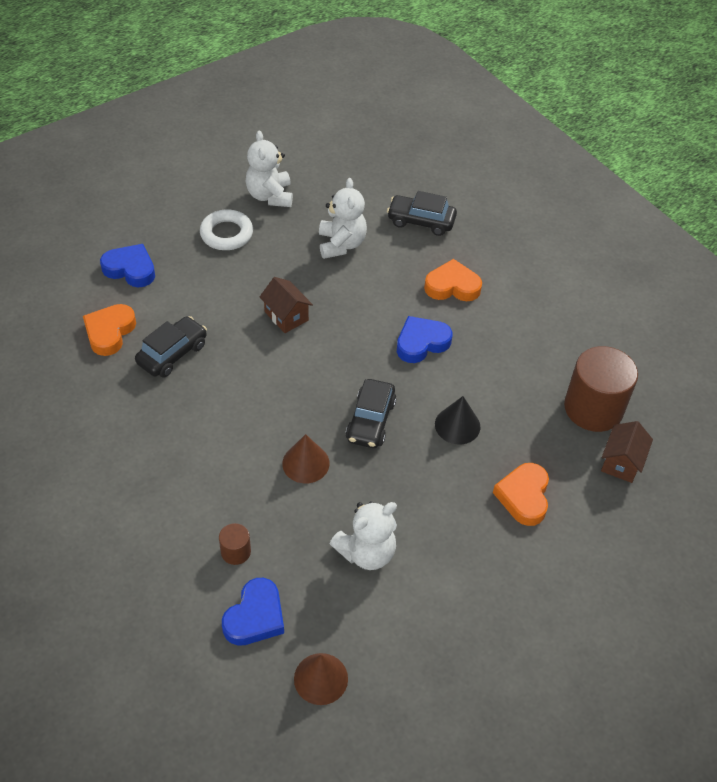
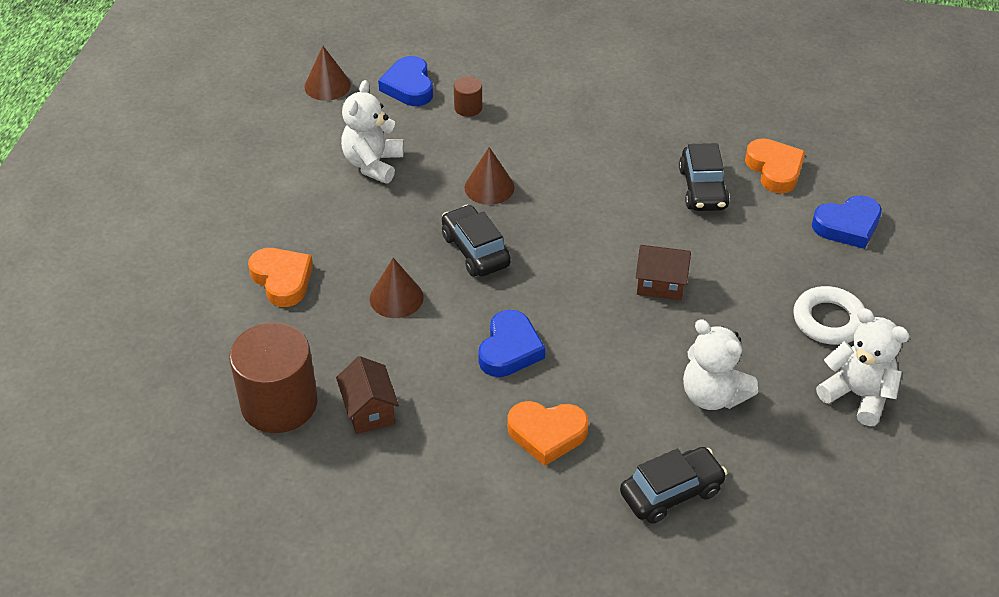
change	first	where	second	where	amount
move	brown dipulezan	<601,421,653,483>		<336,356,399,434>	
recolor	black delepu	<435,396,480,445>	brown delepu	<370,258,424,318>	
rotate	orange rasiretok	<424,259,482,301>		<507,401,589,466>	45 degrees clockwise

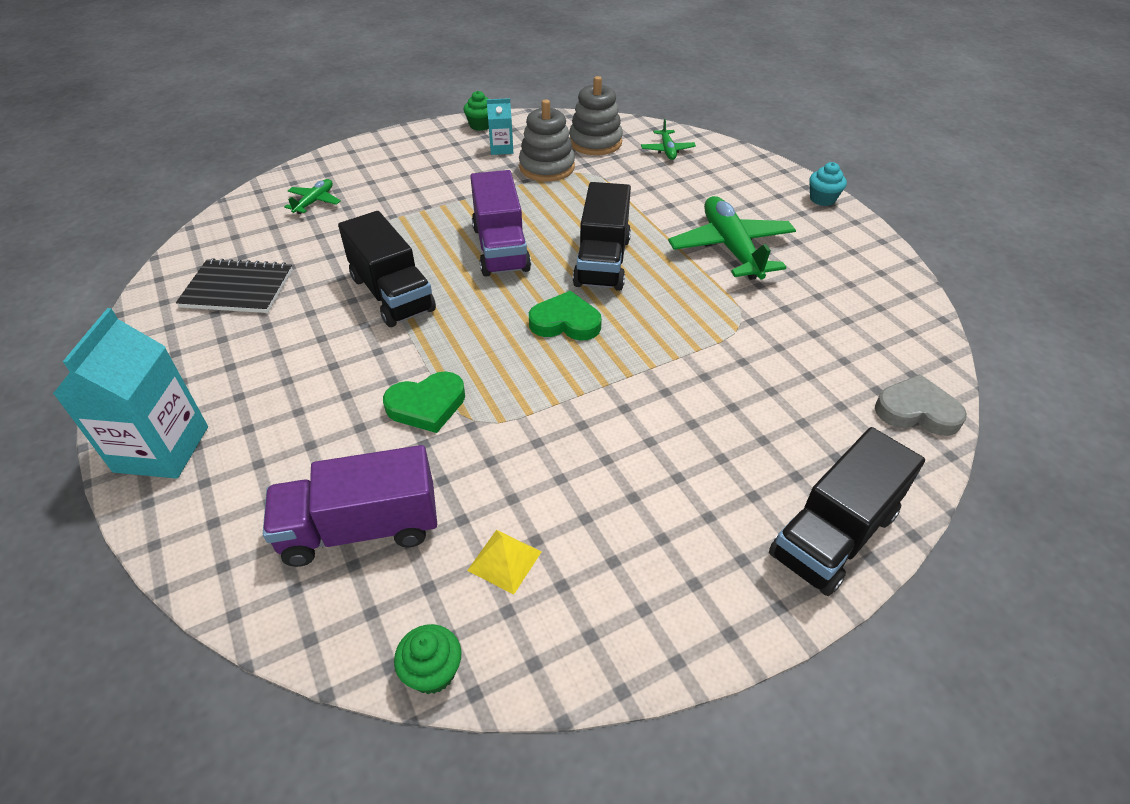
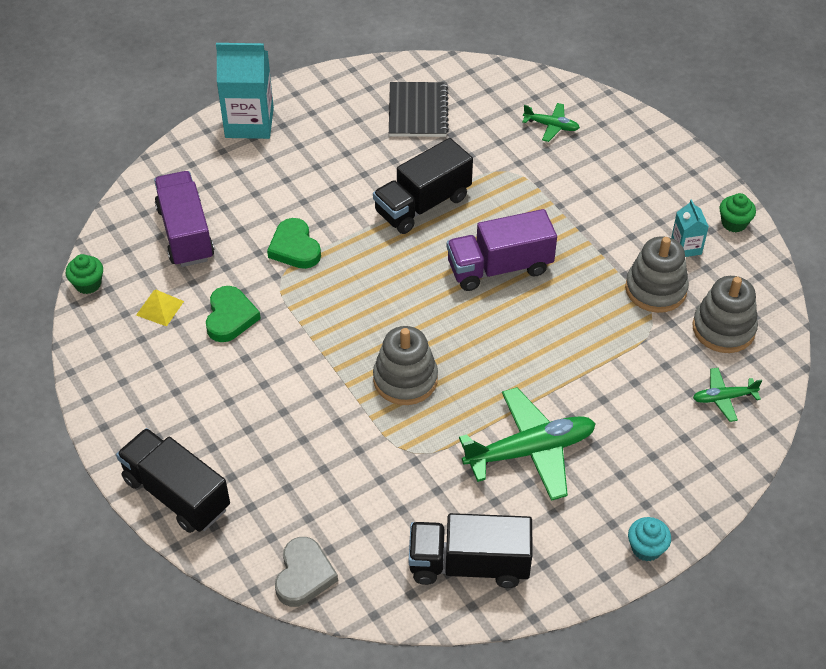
change	first	where	second	where	amount
insert			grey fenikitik	<373,326,438,405>	
move	green rasiretok	<529,291,602,341>		<206,286,261,342>	
move	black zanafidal	<573,182,631,291>		<409,513,532,588>	

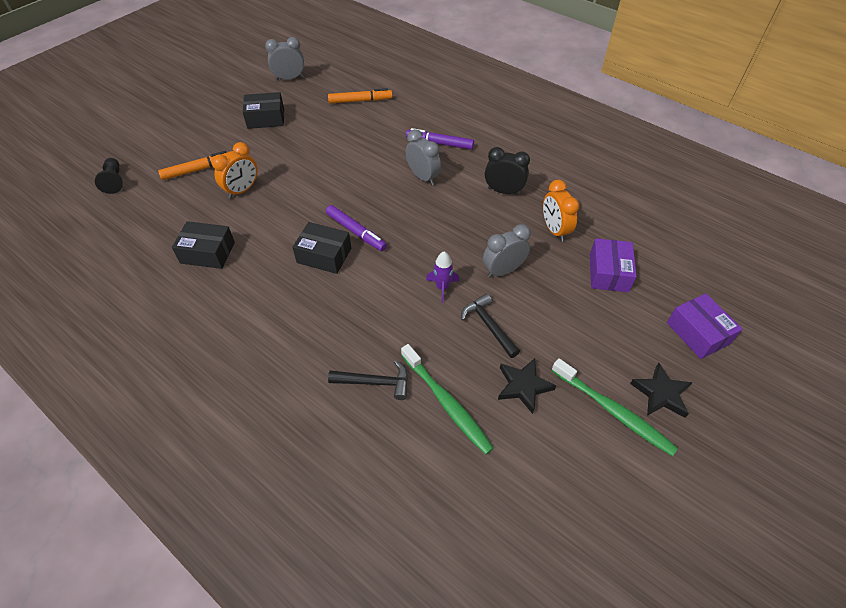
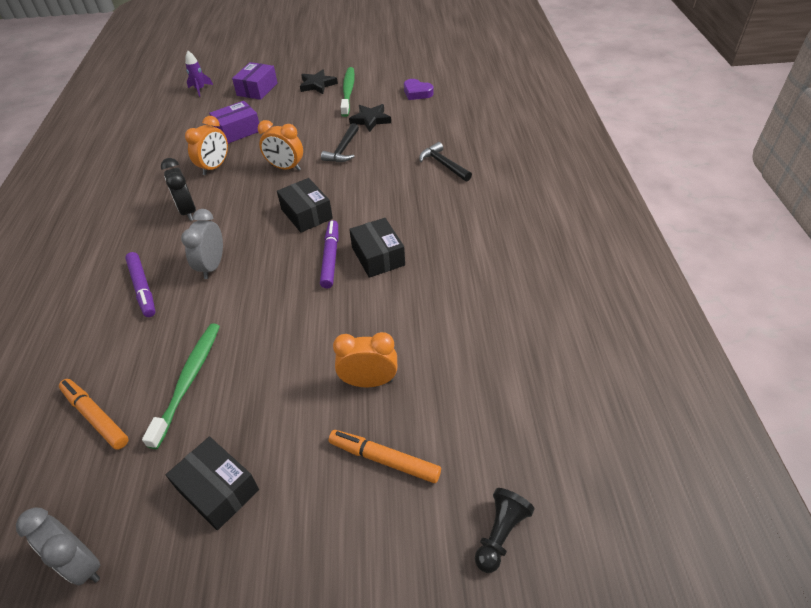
change	first	where	second	where	amount
insert			purple rasiretok	<404,79,433,100>	
move	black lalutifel	<172,221,235,269>		<277,178,333,233>	
move	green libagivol	<401,344,494,455>		<142,323,220,449>	
move	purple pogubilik	<426,251,459,303>		<185,51,213,97>	
recolor	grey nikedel	<483,224,531,278>	orange nikedel	<258,120,303,171>	

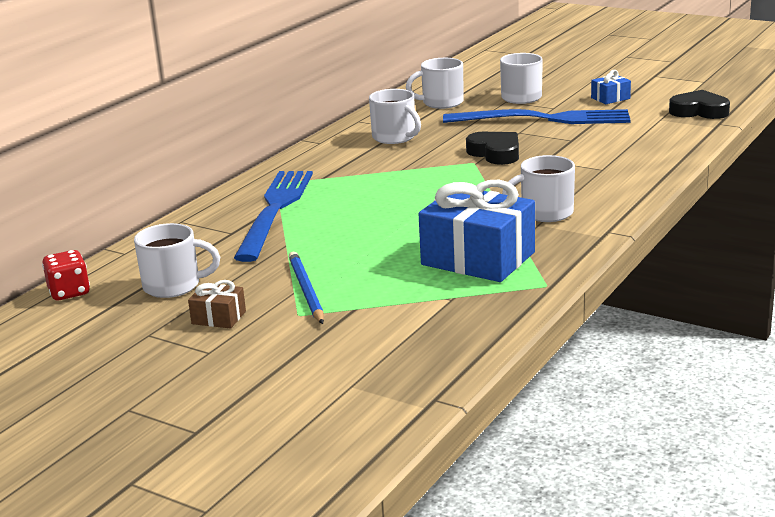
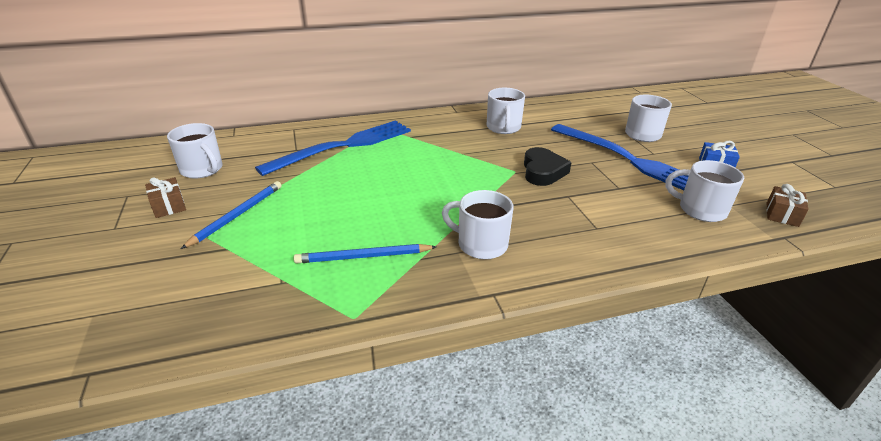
change	first	where	second	where	amount
delete	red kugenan	<42,250,90,300>			
move	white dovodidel	<406,58,464,109>		<665,160,744,222>	
replace	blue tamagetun	<419,180,535,282>	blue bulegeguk	<294,244,436,264>	
replace	black rasiretok	<669,90,730,119>	brown tamagetun	<767,184,809,227>	

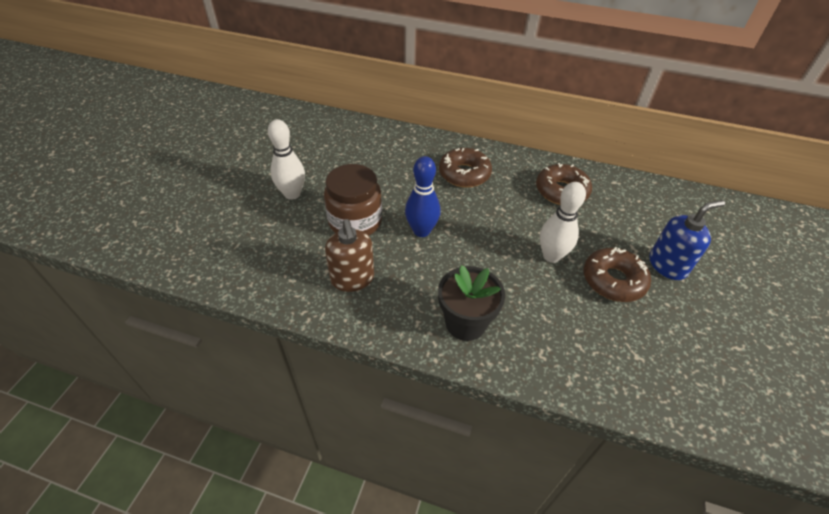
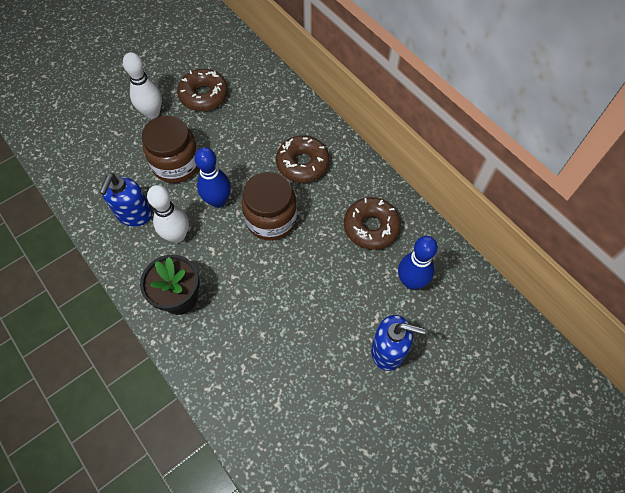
change	first	where	second	where	amount
insert			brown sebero	<241,172,297,241>	
insert			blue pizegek	<398,236,438,289>	
move	white pizegek	<540,182,586,263>		<147,185,189,243>	
move	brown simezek	<583,247,651,302>		<177,69,228,111>	
recolor	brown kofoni	<325,219,374,292>	blue kofoni	<99,173,152,227>	

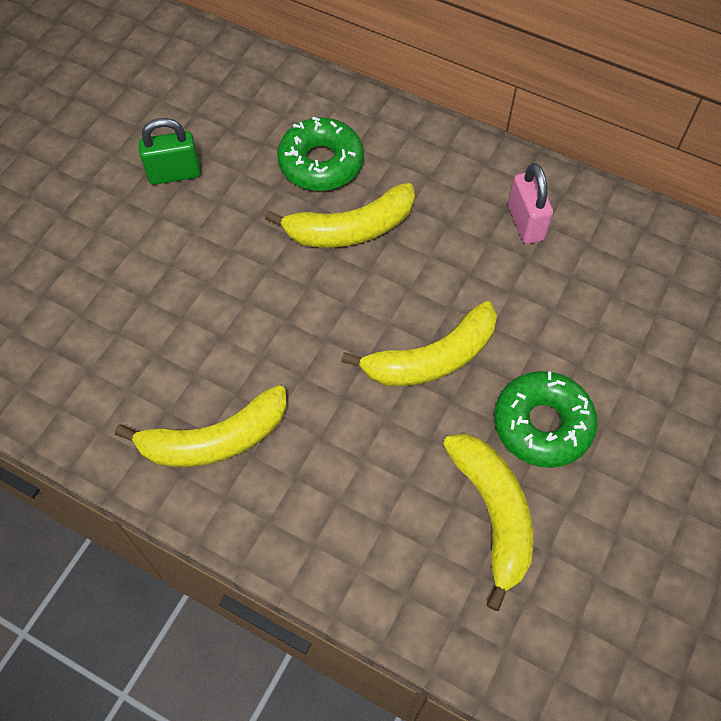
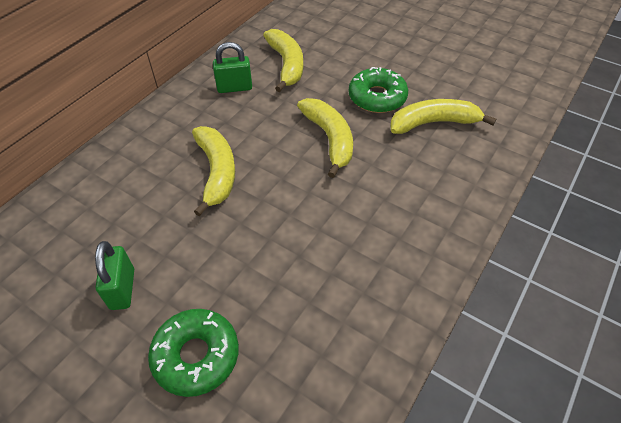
change	first	where	second	where	amount
move	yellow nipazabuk	<115,385,287,467>		<263,29,303,92>	
move	green simezek	<277,117,364,191>		<148,309,239,397>	
recolor	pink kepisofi	<508,163,553,244>	green kepisofi	<213,42,252,93>	

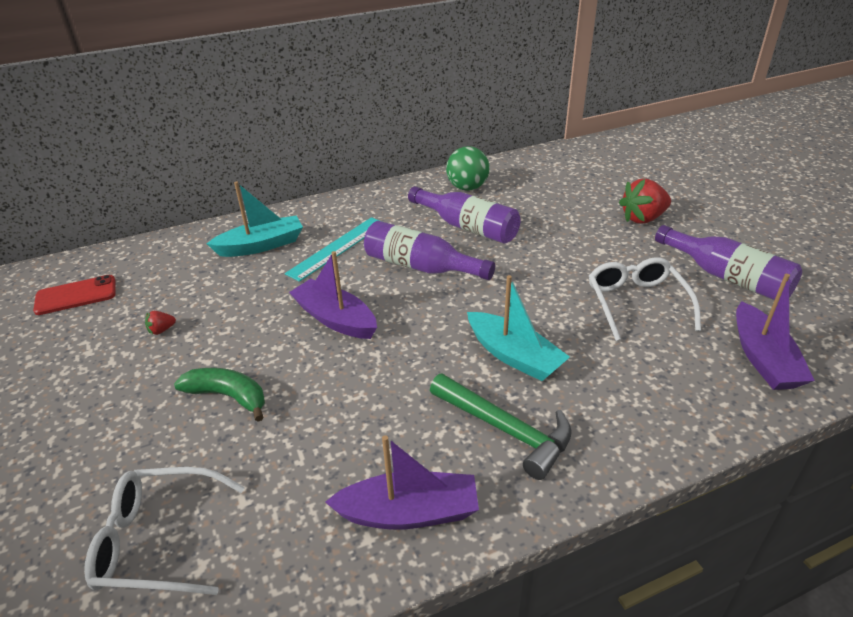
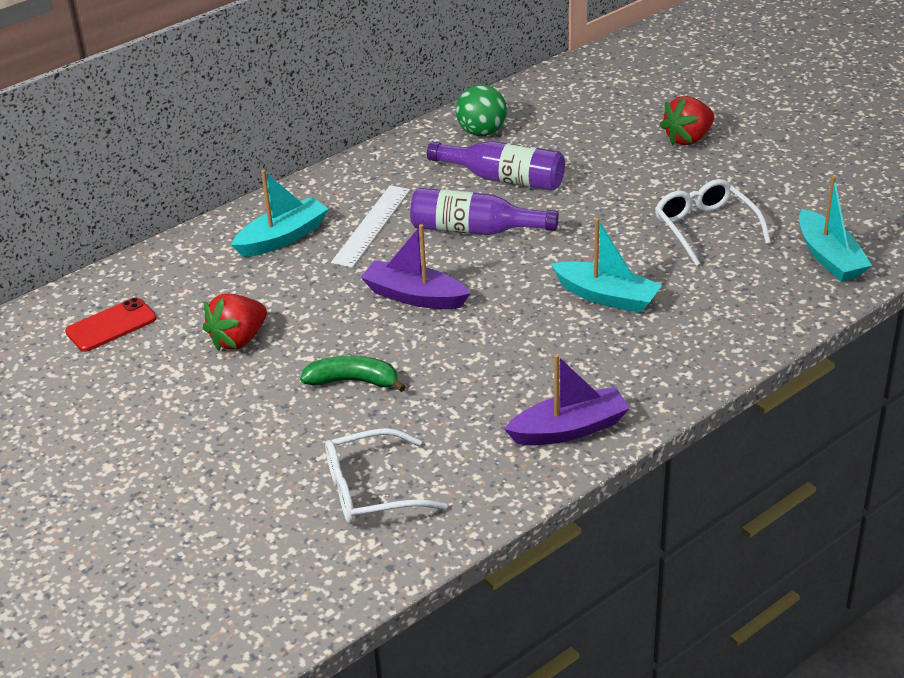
change	first	where	second	where	amount
delete	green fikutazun	<430,373,572,480>			
delete	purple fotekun	<655,225,802,300>			
recolor	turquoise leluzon	<285,217,382,282>	white leluzon	<331,185,410,268>	
recolor	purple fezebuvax	<736,274,815,390>	turquoise fezebuvax	<799,176,872,282>	
resize	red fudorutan	<145,311,176,335>		<203,294,267,351>	x2.20

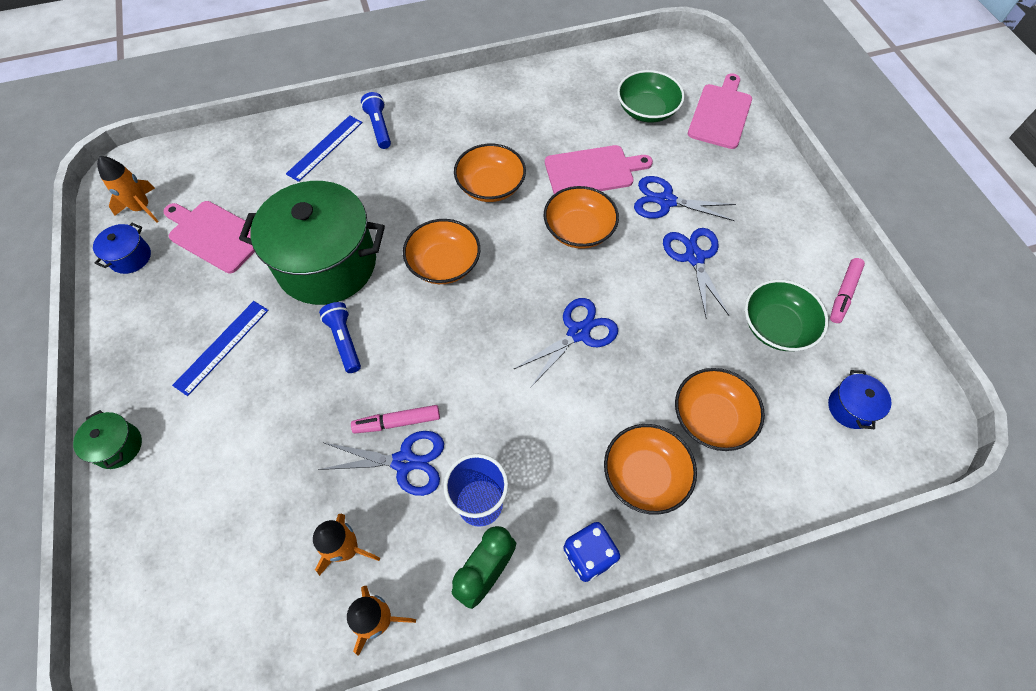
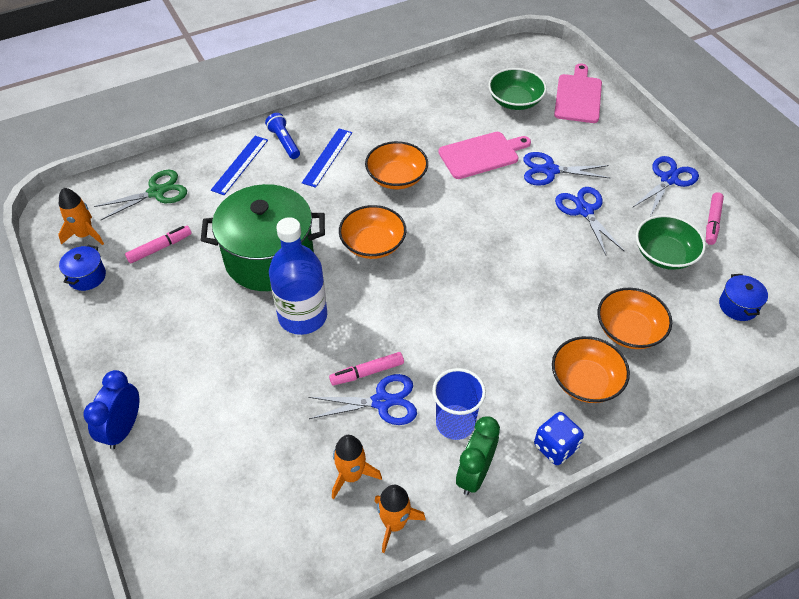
change	first	where	second	where	amount
delete	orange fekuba	<544,186,619,249>			
insert			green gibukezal	<94,170,187,220>	
move	blue leluzon	<172,301,269,396>		<302,129,352,188>	
move	blue gibukezal	<514,298,618,387>		<632,156,699,217>	
replace	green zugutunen	<73,410,142,469>	blue nikedel	<83,370,139,449>	
replace	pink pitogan	<163,201,255,273>	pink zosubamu	<125,226,192,264>	
replace	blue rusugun	<319,302,361,373>	blue fotekun	<269,217,327,335>	

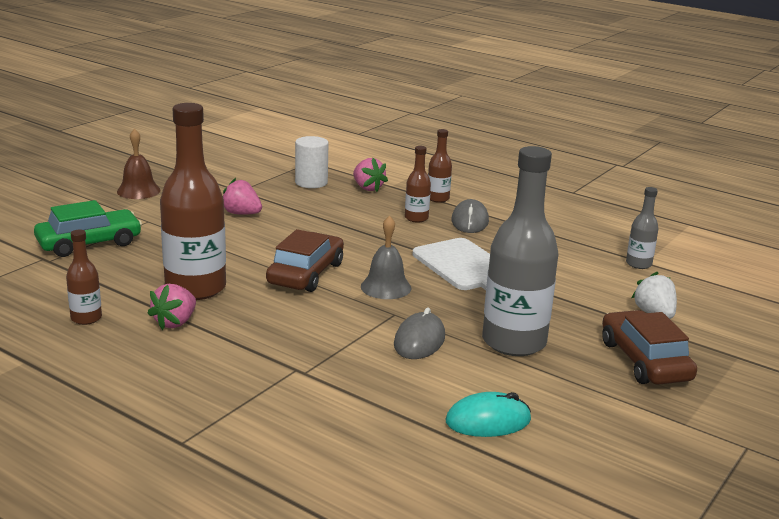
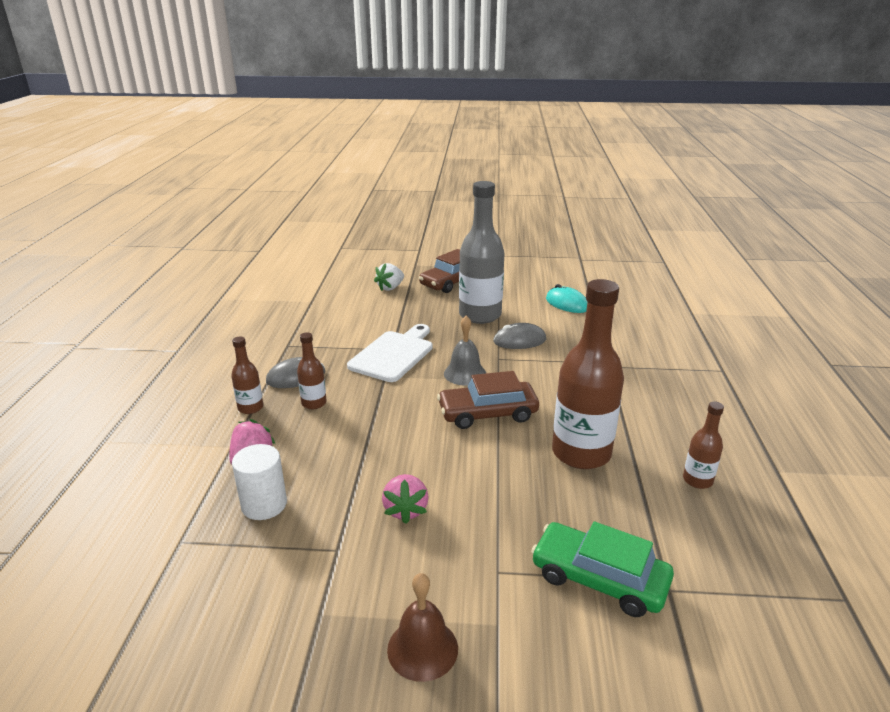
change	first	where	second	where	amount
delete	pink fudorutan	<147,284,196,330>			
delete	grey fotekun	<626,187,659,269>			

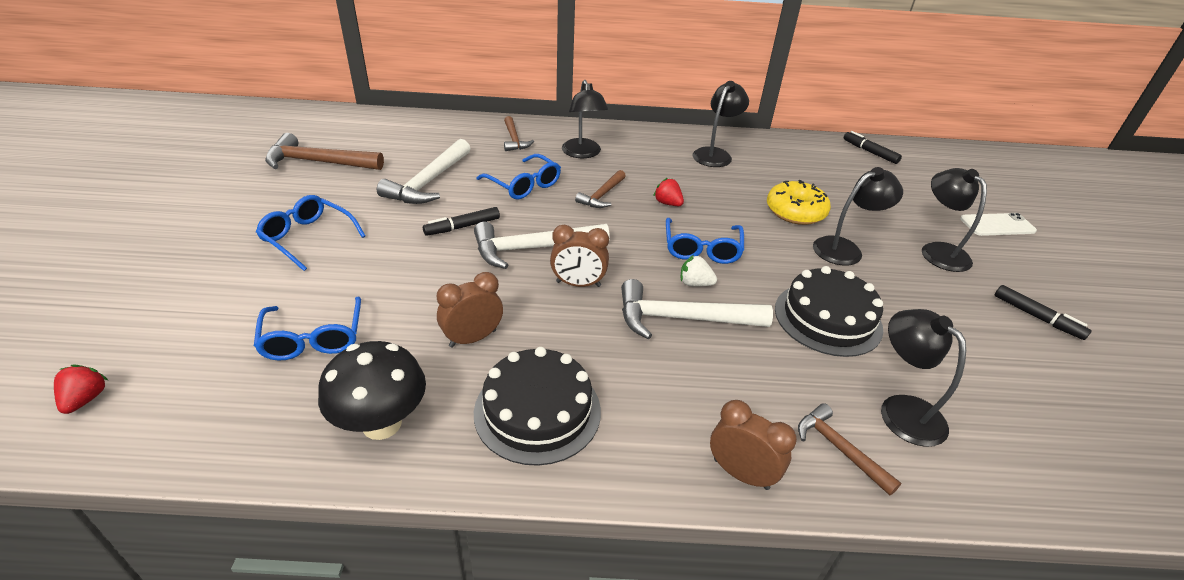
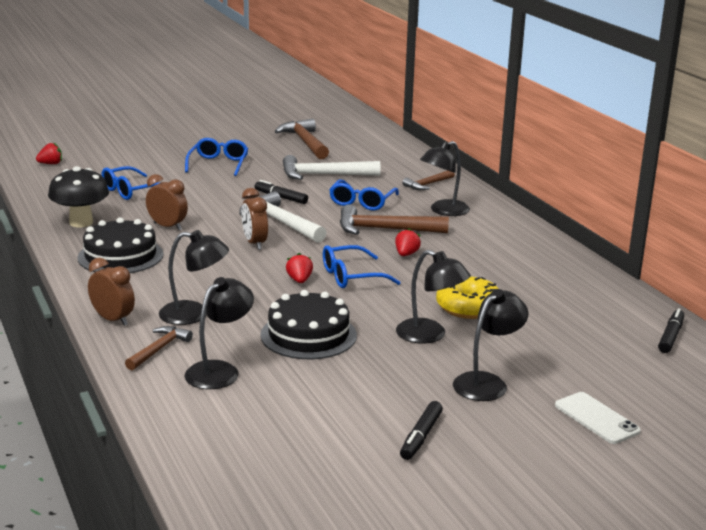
change	first	where	second	where	amount
delete	white fikutazun	<621,279,773,339>			
move	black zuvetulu	<693,81,749,167>		<159,230,229,325>	
recolor	white fudorutan	<681,255,717,287>	red fudorutan	<286,253,313,283>	
rotate	brown nikedel	<710,400,797,490>		<88,258,135,326>	60 degrees counterclockwise
resize	brown fikutazun	<575,170,626,208>		<340,204,449,235>	x1.70

